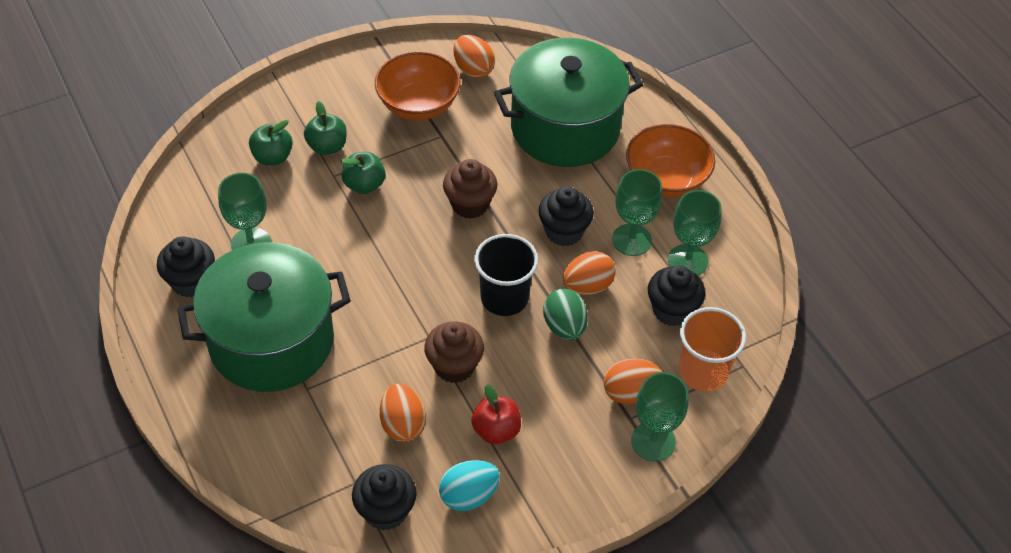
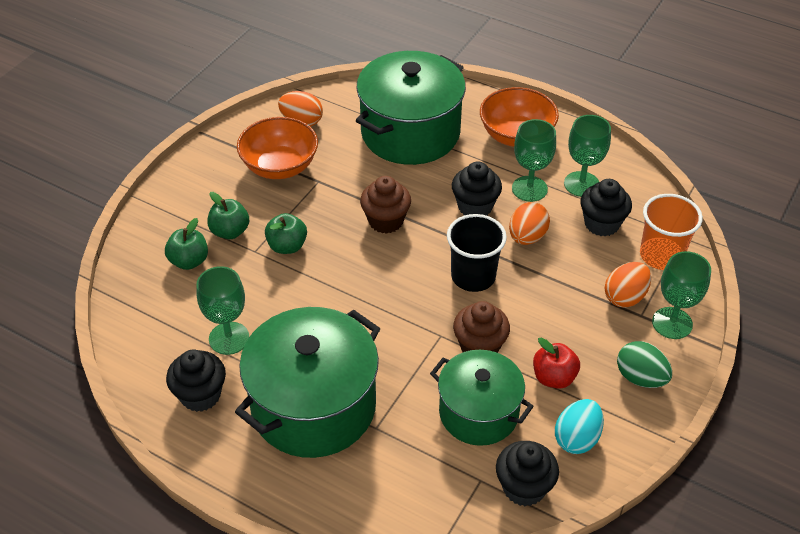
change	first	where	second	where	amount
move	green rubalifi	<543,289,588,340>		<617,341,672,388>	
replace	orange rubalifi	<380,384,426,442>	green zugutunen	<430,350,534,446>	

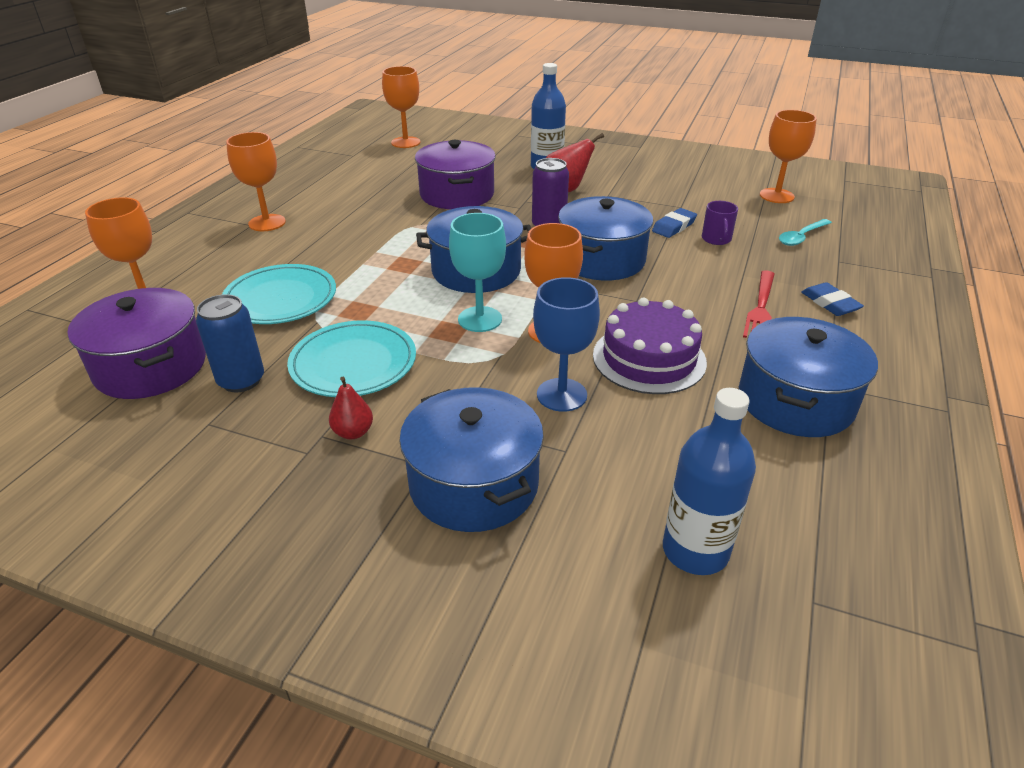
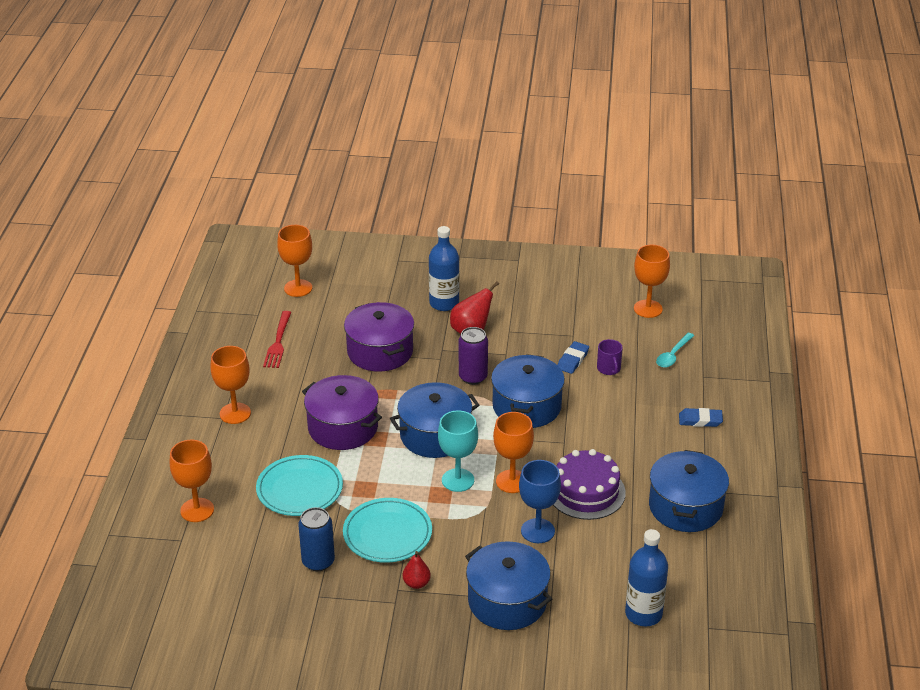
change	first	where	second	where	amount
move	purple zugutunen	<68,288,206,399>		<302,375,382,450>	
move	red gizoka	<743,270,775,338>		<263,311,291,368>	
rotate	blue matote	<801,282,864,316>		<679,408,723,427>	45 degrees counterclockwise

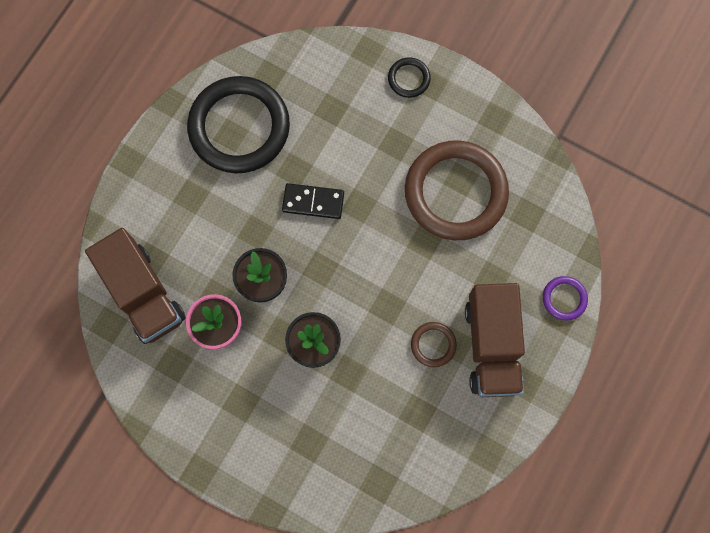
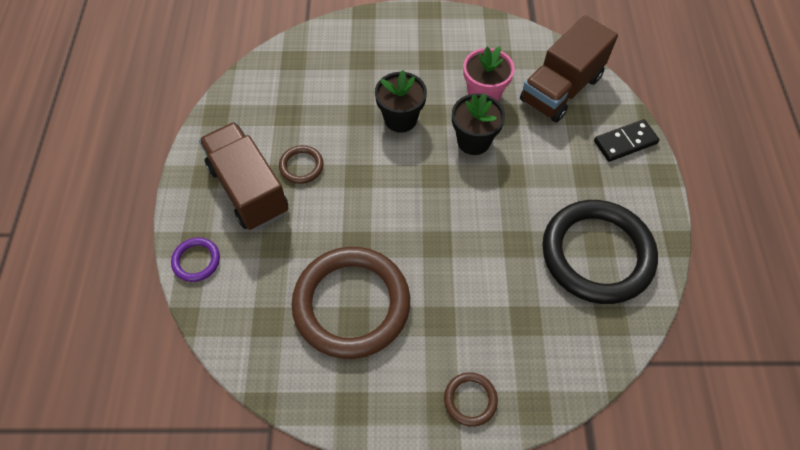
change	first	where	second	where	amount
move	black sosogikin	<282,183,344,219>		<594,119,660,162>	
recolor	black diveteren	<388,57,431,98>	brown diveteren	<444,372,498,427>	
rotate	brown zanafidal	<85,228,186,344>		<520,15,618,123>	75 degrees counterclockwise

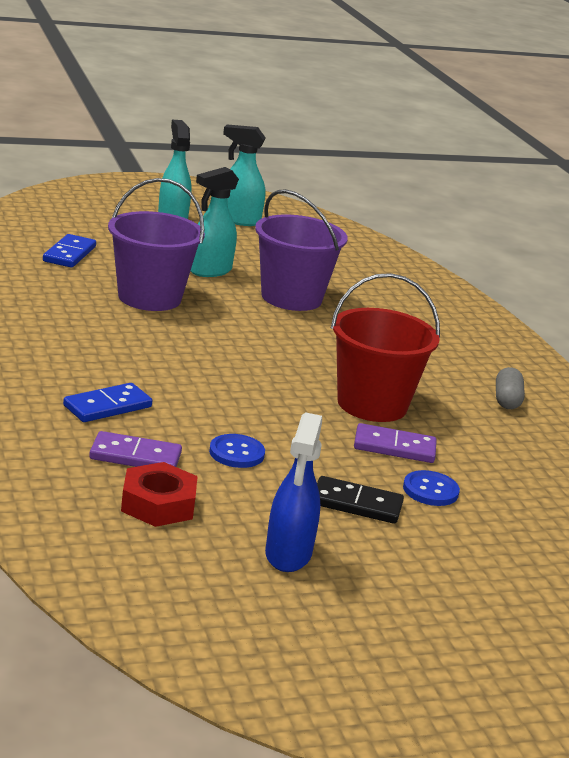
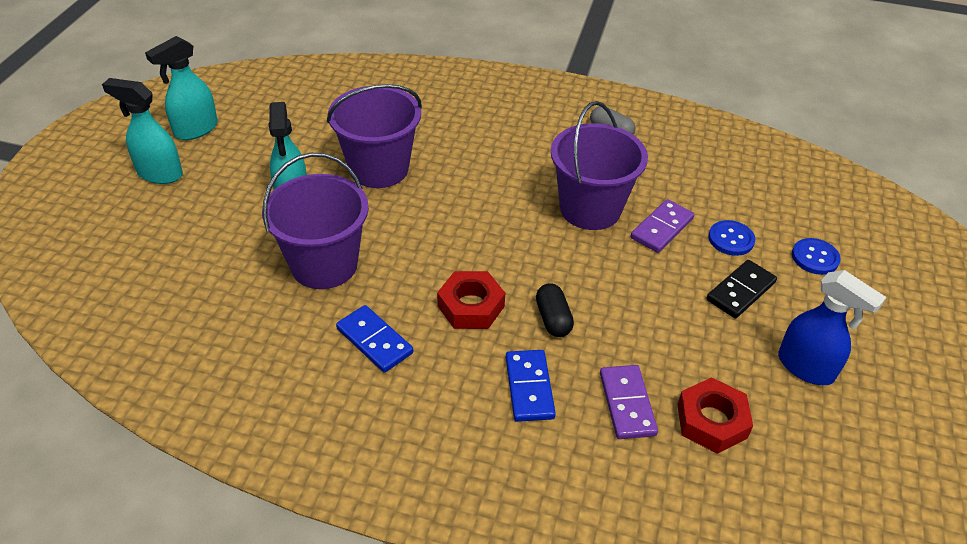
change	first	where	second	where	amount
insert			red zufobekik	<437,271,505,329>	
insert			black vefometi	<536,284,574,337>	
move	blue sosogikin	<43,234,96,268>		<336,305,413,373>	
move	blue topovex	<209,434,265,468>		<792,238,841,275>	
recolor	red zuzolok	<331,273,440,422>	purple zuzolok	<551,101,648,230>	
rotate	purple sosogikin	<89,431,182,467>		<600,365,658,439>	45 degrees counterclockwise

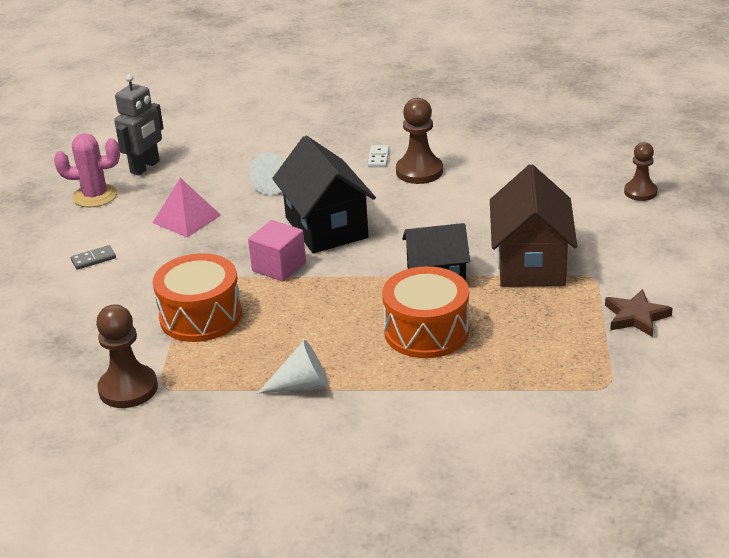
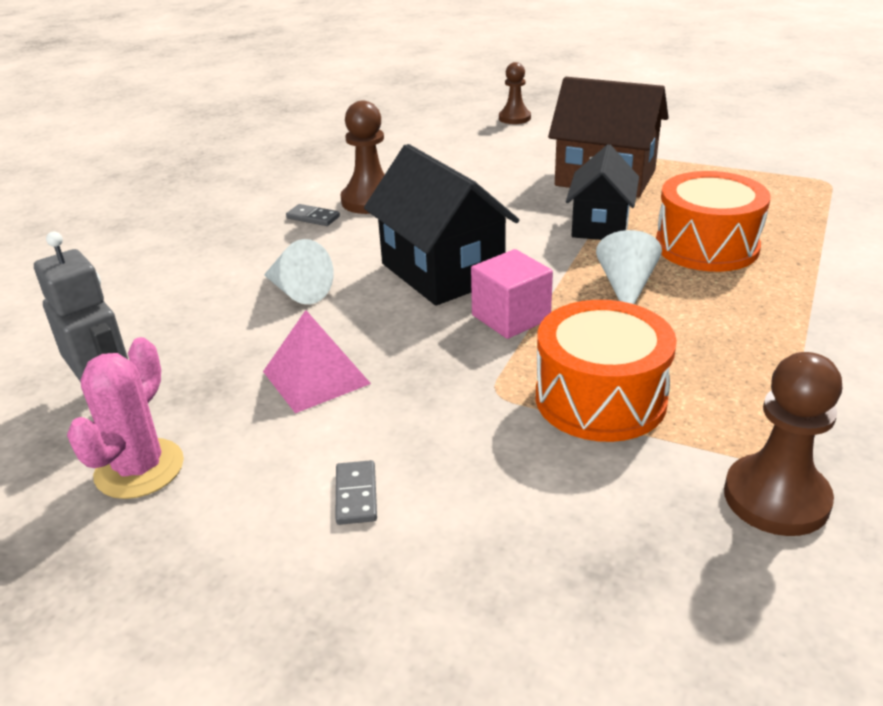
change	first	where	second	where	amount
delete	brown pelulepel	<605,289,673,337>			
move	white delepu	<258,340,329,393>		<596,230,662,304>	
recolor	white sosogikin	<368,145,389,167>	grey sosogikin	<286,204,340,226>	
rotate	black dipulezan	<272,136,376,253>		<364,144,519,306>	60 degrees clockwise

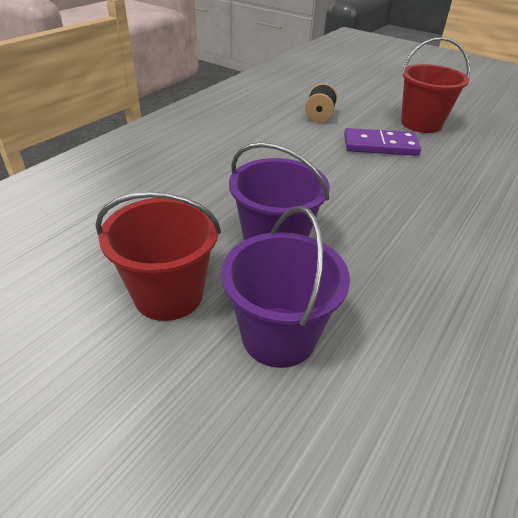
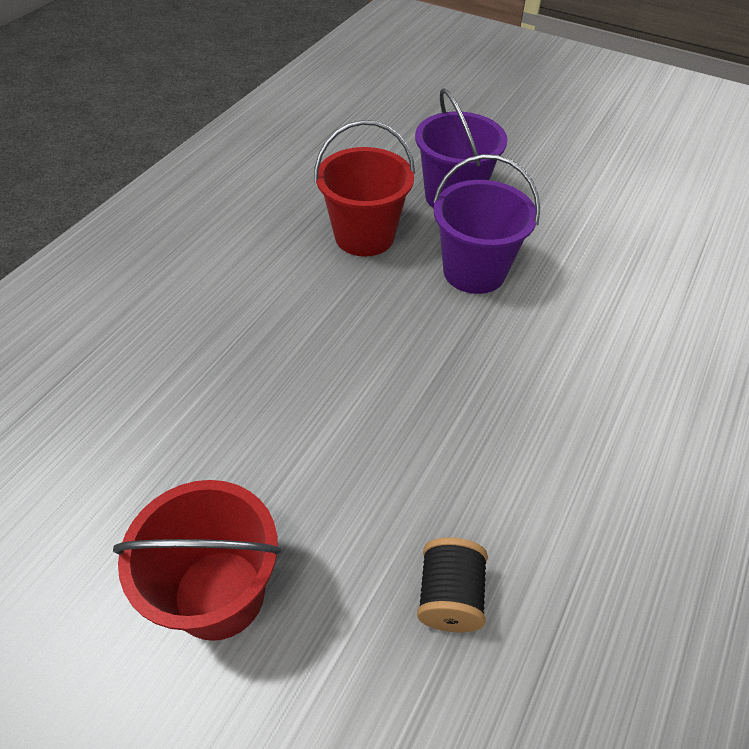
change	first	where	second	where	amount
delete	purple sosogikin	<344,128,421,156>			
move	red zuzolok	<96,192,221,321>		<314,120,415,256>	

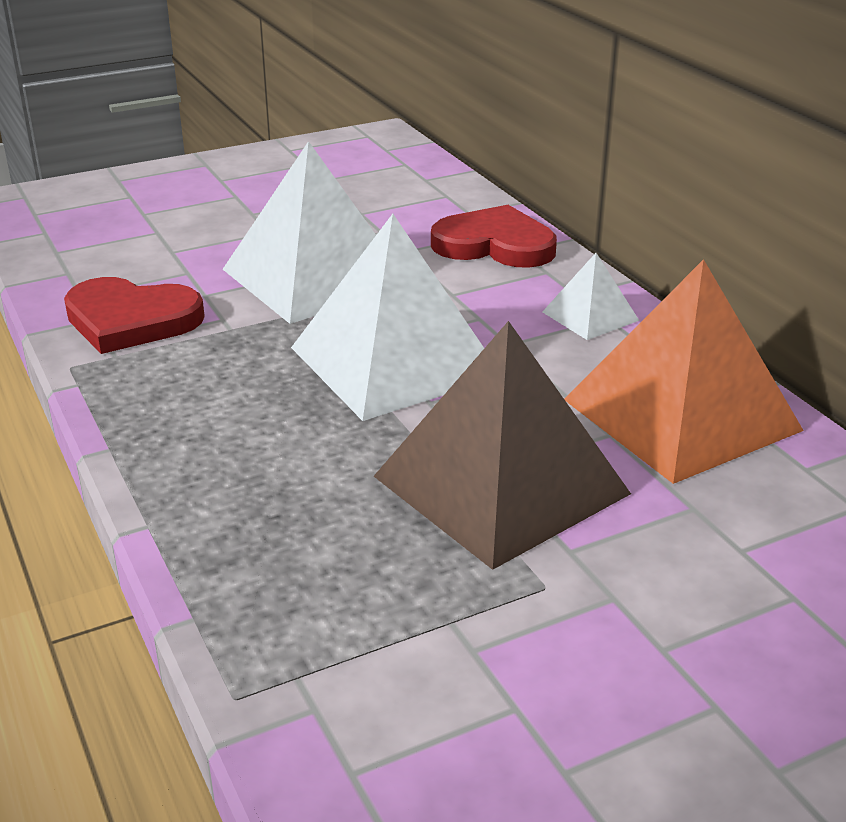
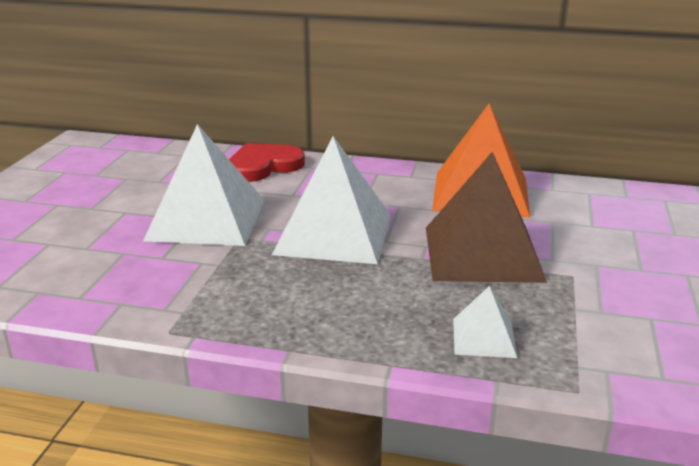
change	first	where	second	where	amount
delete	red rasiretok	<64,277,205,354>			
move	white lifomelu	<542,253,639,340>		<453,286,517,358>	

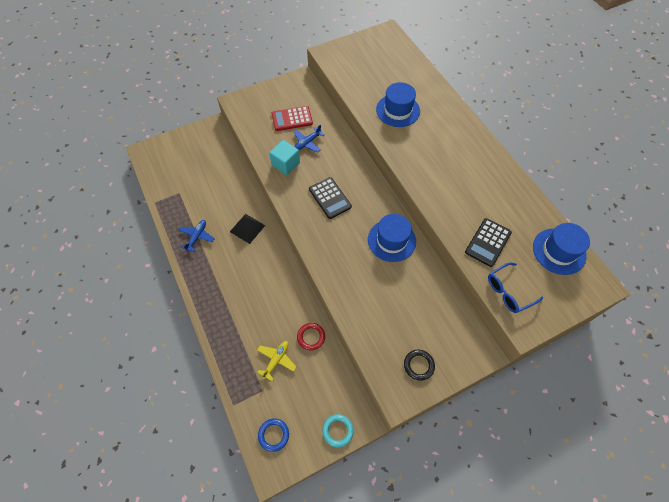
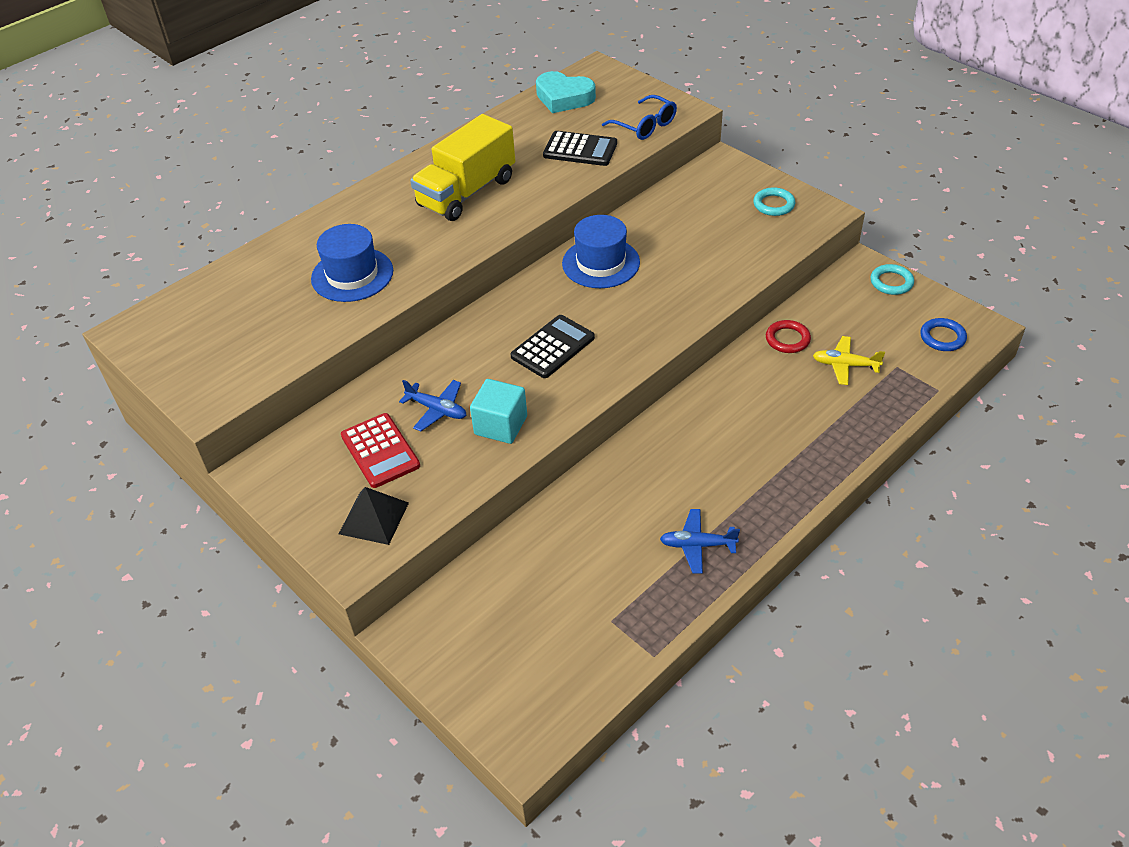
change	first	where	second	where	amount
insert			yellow zanafidal	<410,114,515,221>	
move	black lifomelu	<230,214,265,244>		<339,487,409,545>	
replace	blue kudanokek	<533,223,590,275>	turquoise rasiretok	<536,71,596,113>	
recolor	black diveteren	<404,350,435,381>	turquoise diveteren	<753,187,795,216>	

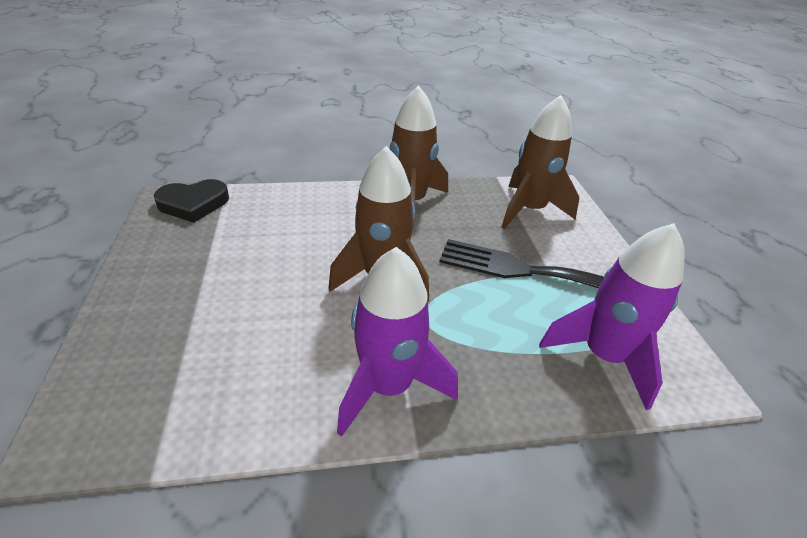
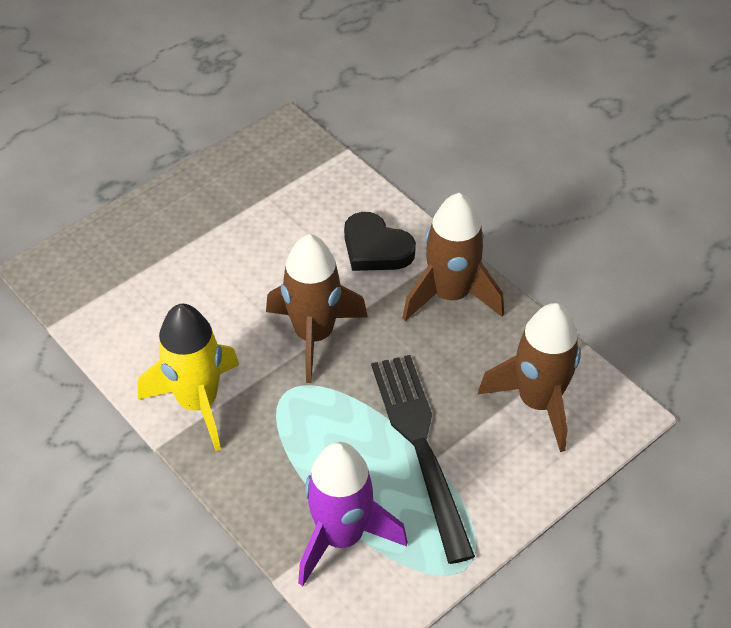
change	first	where	second	where	amount
move	black rasiretok	<153,179,229,223>		<344,212,416,271>	
recolor	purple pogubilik	<337,247,458,437>	yellow pogubilik	<138,304,239,451>	

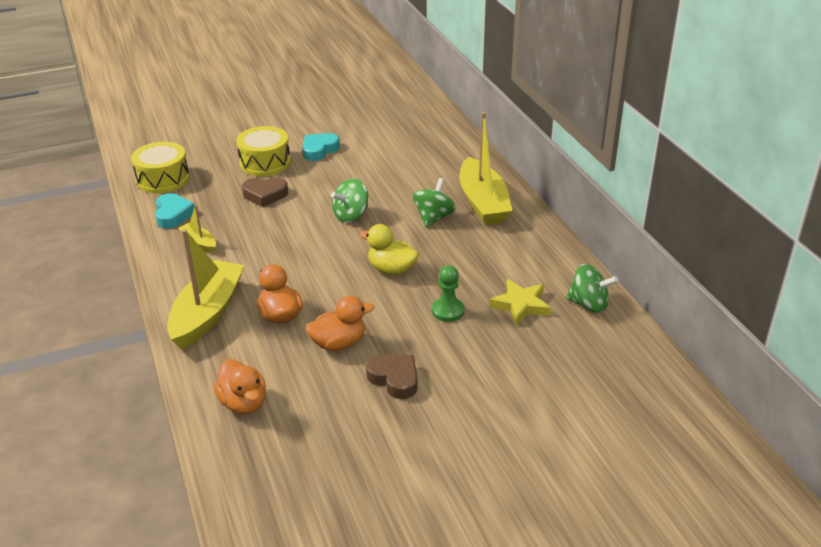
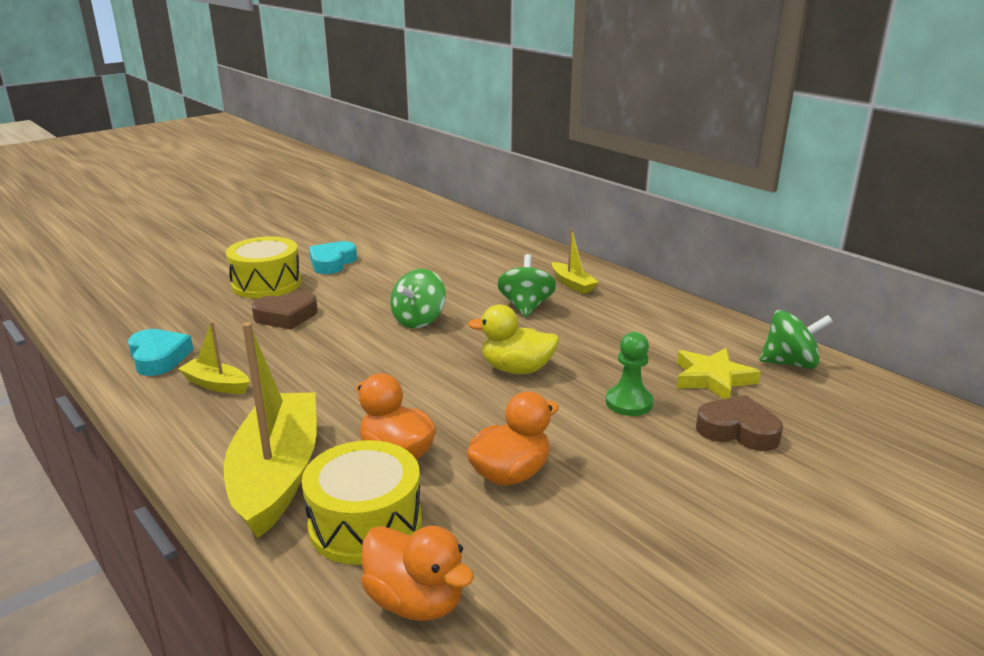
change	first	where	second	where	amount
move	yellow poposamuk	<131,142,189,193>		<302,440,422,565>	
move	brown rasiretok	<366,355,418,399>		<696,395,783,451>	
resize	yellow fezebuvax	<460,112,513,225>		<552,228,598,294>	x0.48

